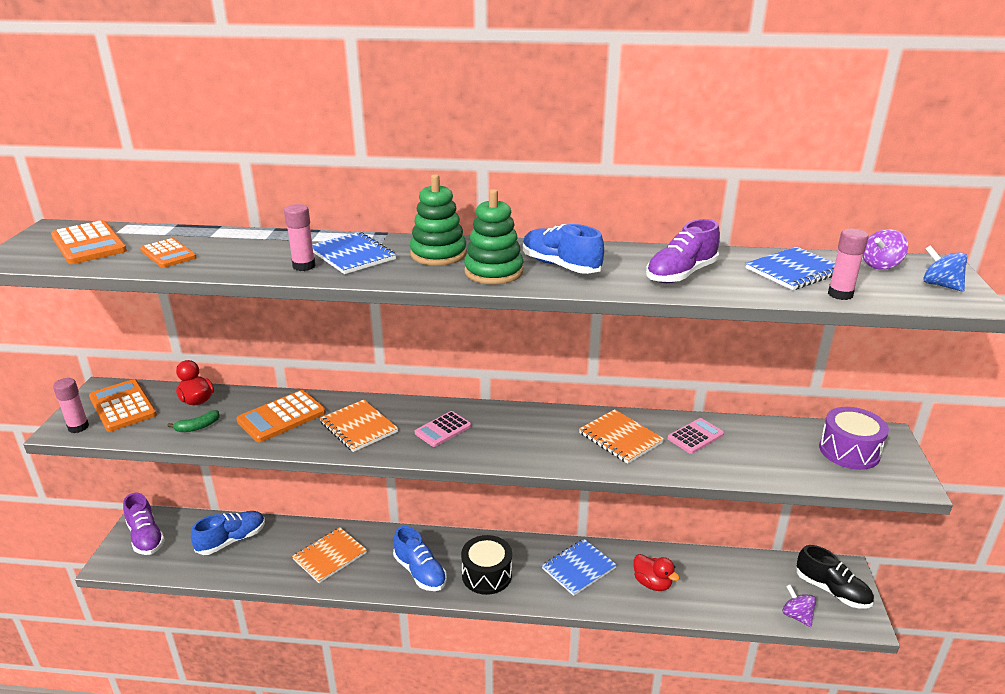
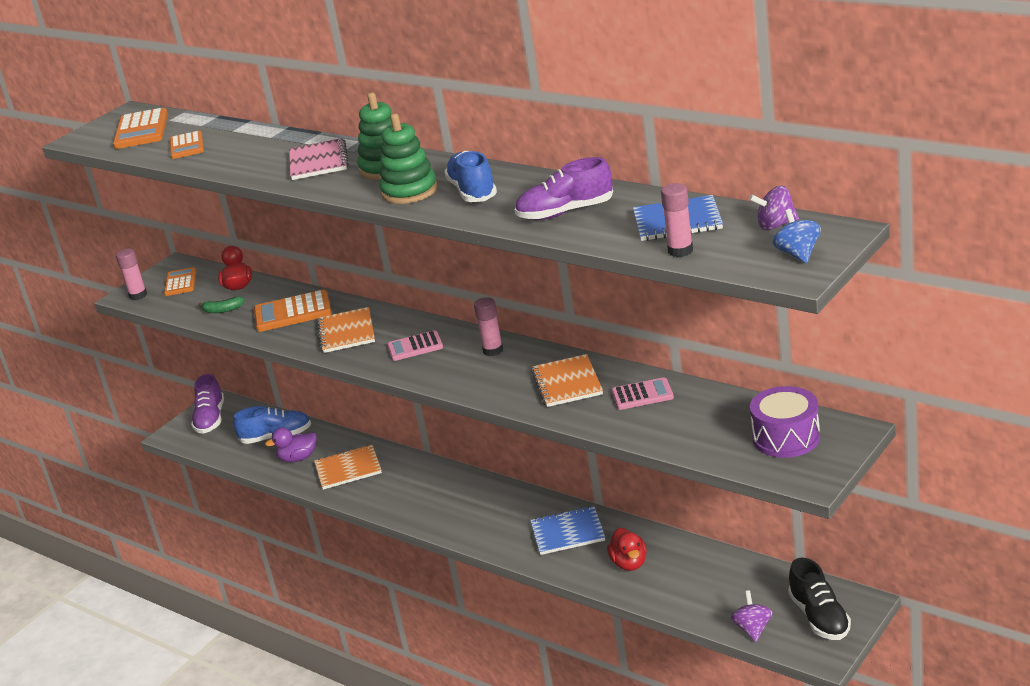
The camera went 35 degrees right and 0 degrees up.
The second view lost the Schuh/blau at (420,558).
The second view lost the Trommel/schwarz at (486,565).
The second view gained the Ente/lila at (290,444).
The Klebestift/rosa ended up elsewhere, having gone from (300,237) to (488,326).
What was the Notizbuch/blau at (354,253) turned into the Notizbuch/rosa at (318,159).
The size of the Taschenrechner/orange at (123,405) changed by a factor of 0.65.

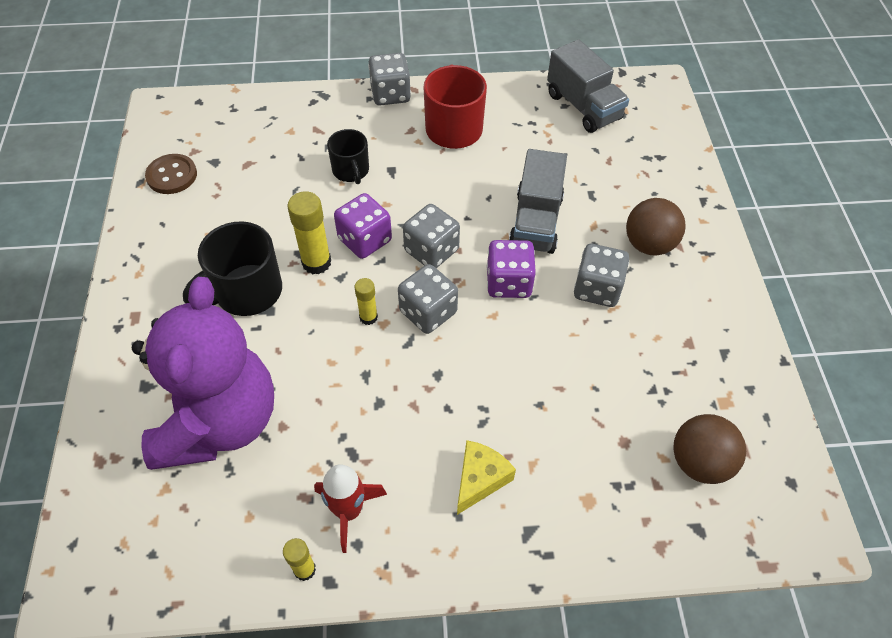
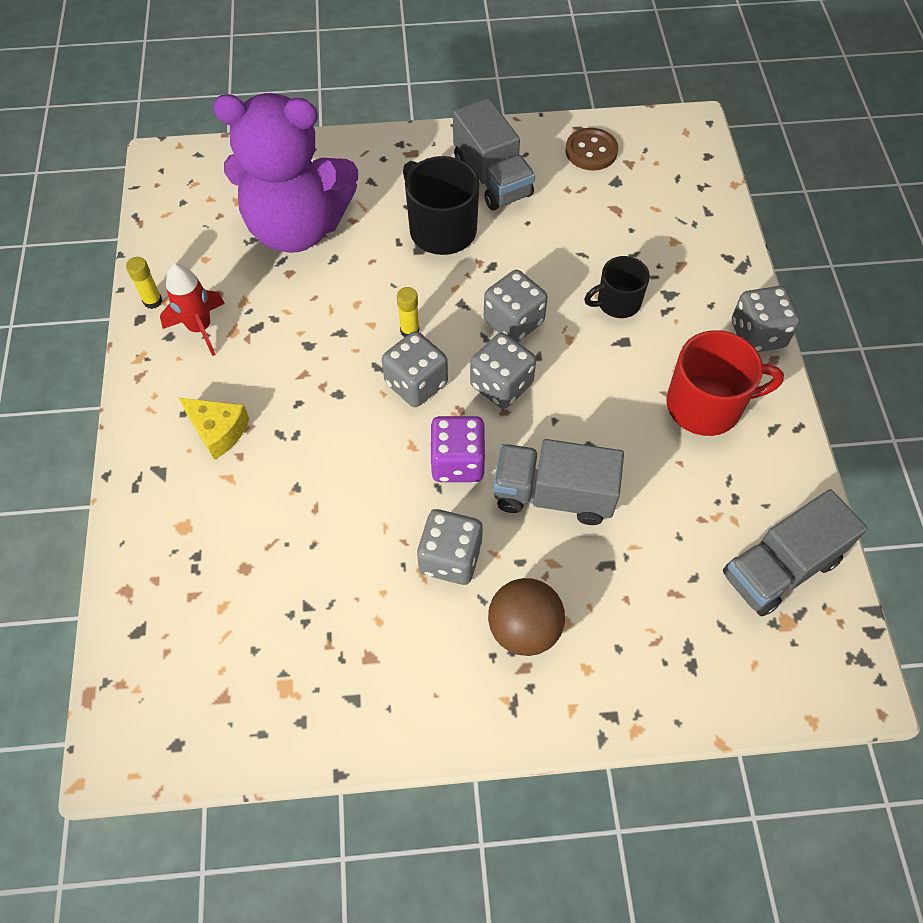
The camera went 90 degrees right and 5 degrees up.
The second view lost the Klebestift/gelb at (309,232).
The second view lost the Ball/braun at (709,449).
The second view gained the Lastwagen/grau at (494,154).
What was the Spielwürfel/lila at (363,226) turned into the Spielwürfel/grau at (516,306).

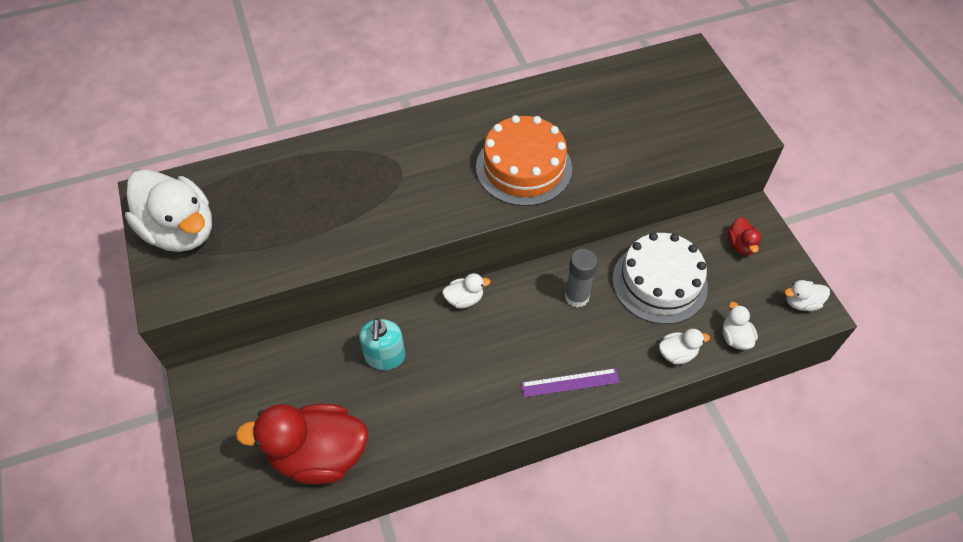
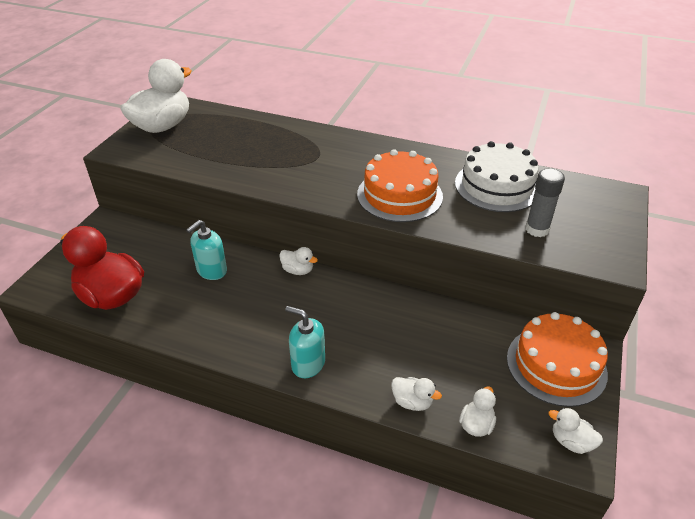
The camera went 40 degrees right and 15 degrees down.
The Klebestift/grau ended up elsewhere, having gone from (581,278) to (545,202).
The Kuchen/weiß ended up elsewhere, having gone from (660,278) to (497,176).
Where the Lineal/lila stood at (570,382), the Seifenspender/türkis came to stand at (305,342).
Where the Ente/rot stood at (744,236), the Kuchen/orange came to stand at (557,359).
The Ente/weiß at (168,210) ended up facing another way, 135 degrees counterclockwise from before.

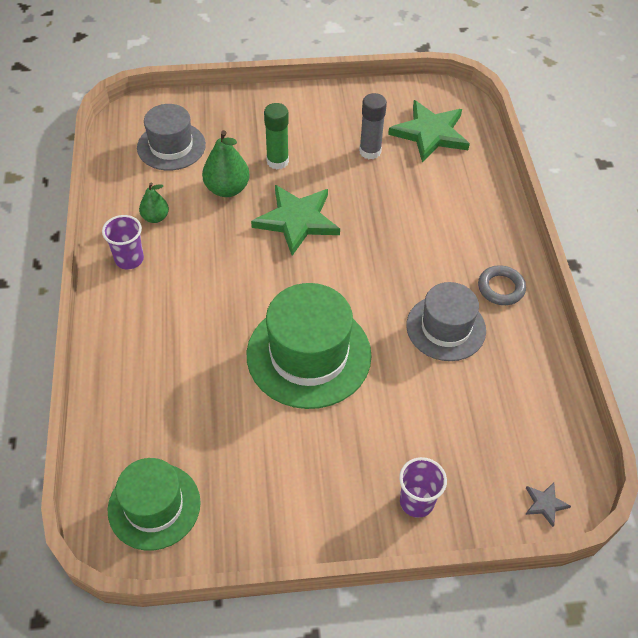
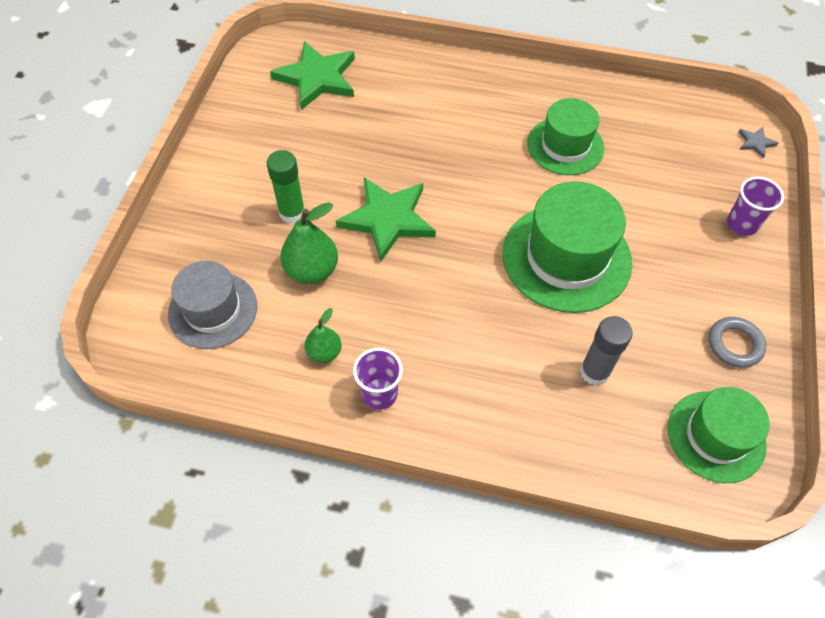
The camera went 70 degrees left and 5 degrees up.
The Klebestift/grau ended up elsewhere, having gone from (373,126) to (606,351).
The Ring/grau ended up elsewhere, having gone from (502,285) to (737,342).
What was the Hut/grau at (446,321) turned into the Hut/grün at (565,136).

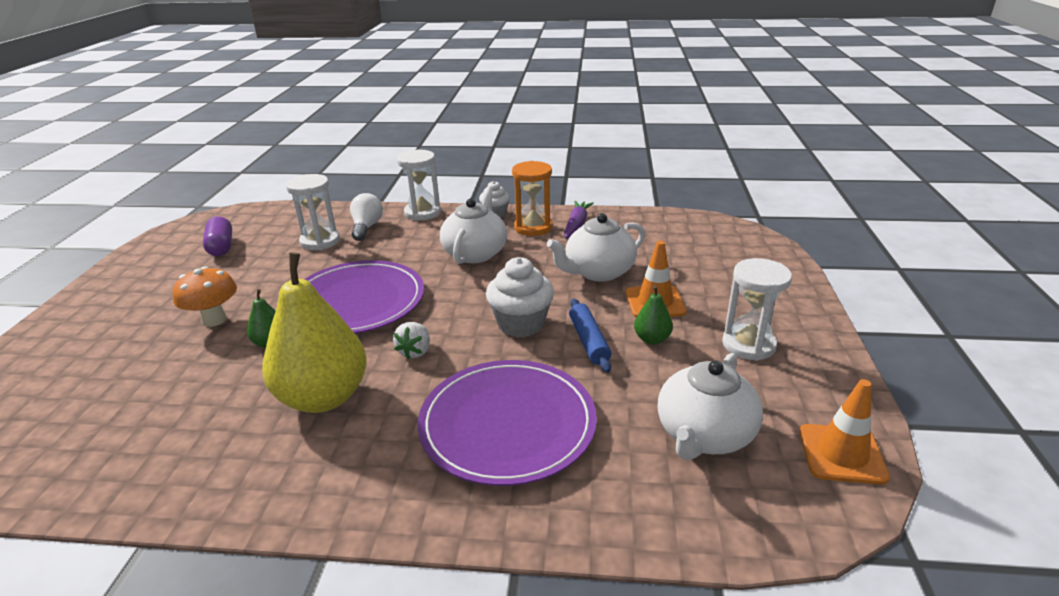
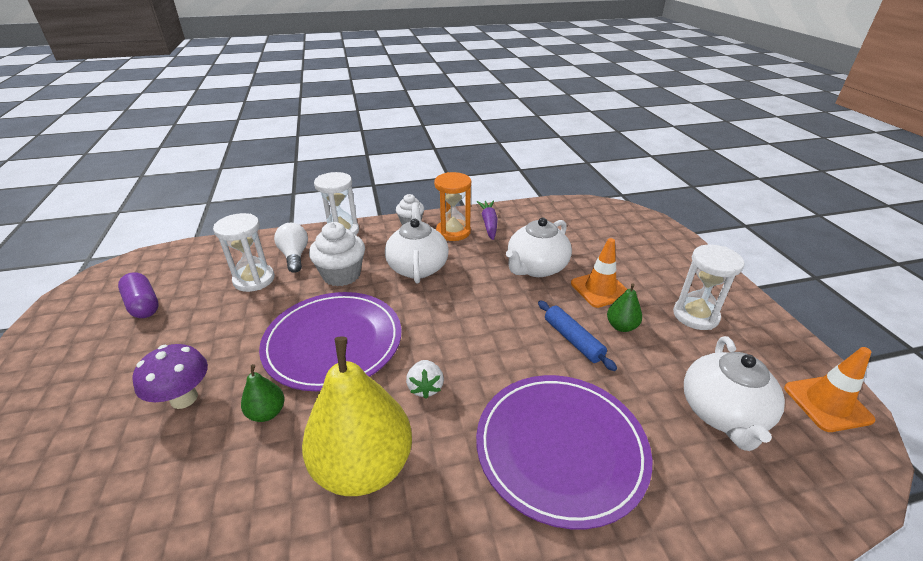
The camera went 20 degrees left and 5 degrees up.
The Muffin/weiß ended up elsewhere, having gone from (520,297) to (337,254).
What was the Pilz/orange at (205,296) turned into the Pilz/lila at (170,376).

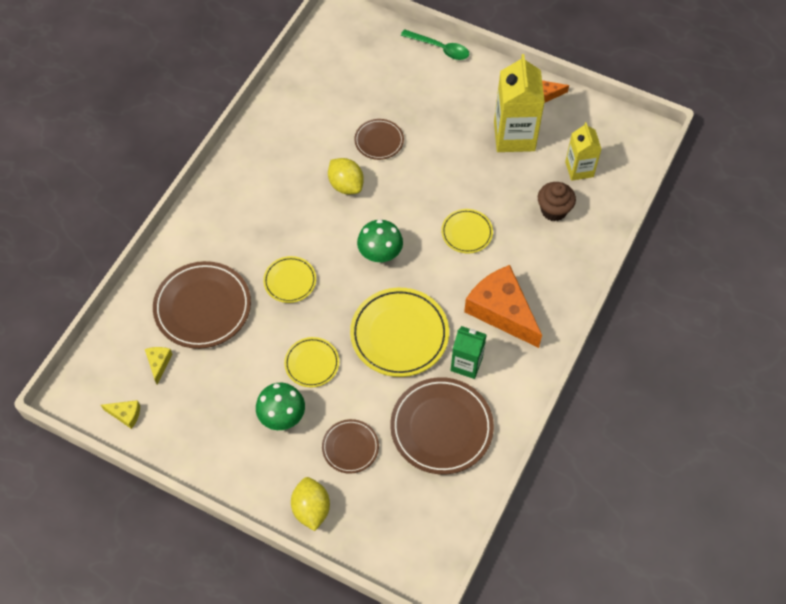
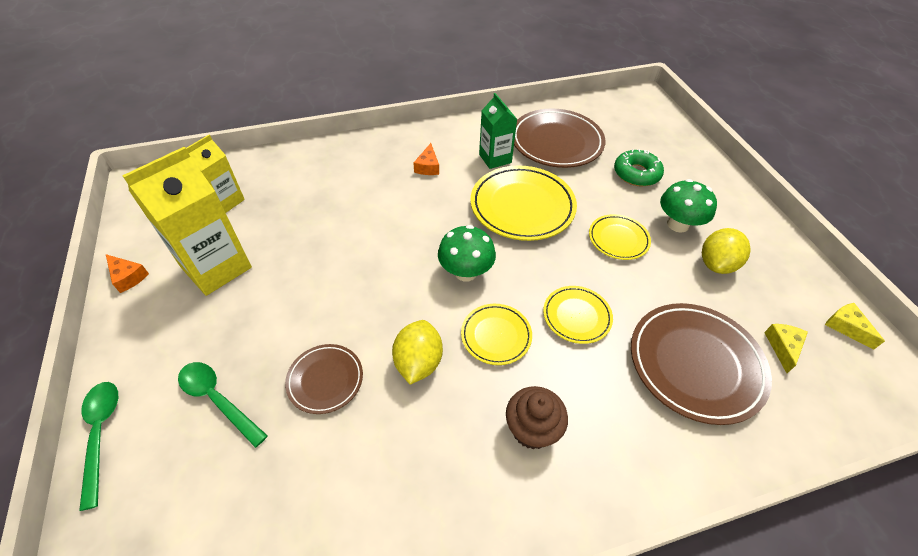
The camera went 135 degrees left and 10 degrees down.
The second view gained the Löffel/grün at (223,405).
The Zitrone/gelb ended up elsewhere, having gone from (310,504) to (726,251).
The Teller/gelb ended up elsewhere, having gone from (467,231) to (496,334).
The Muffin/braun ended up elsewhere, having gone from (557,201) to (537,417).
Where the Teller/braun stood at (350,446), the Donut/grün came to stand at (639,167).
The Käse/gelb at (159,365) ended up facing another way, 150 degrees clockwise from before.
The size of the Käse/orange at (503,306) changed by a factor of 0.43.

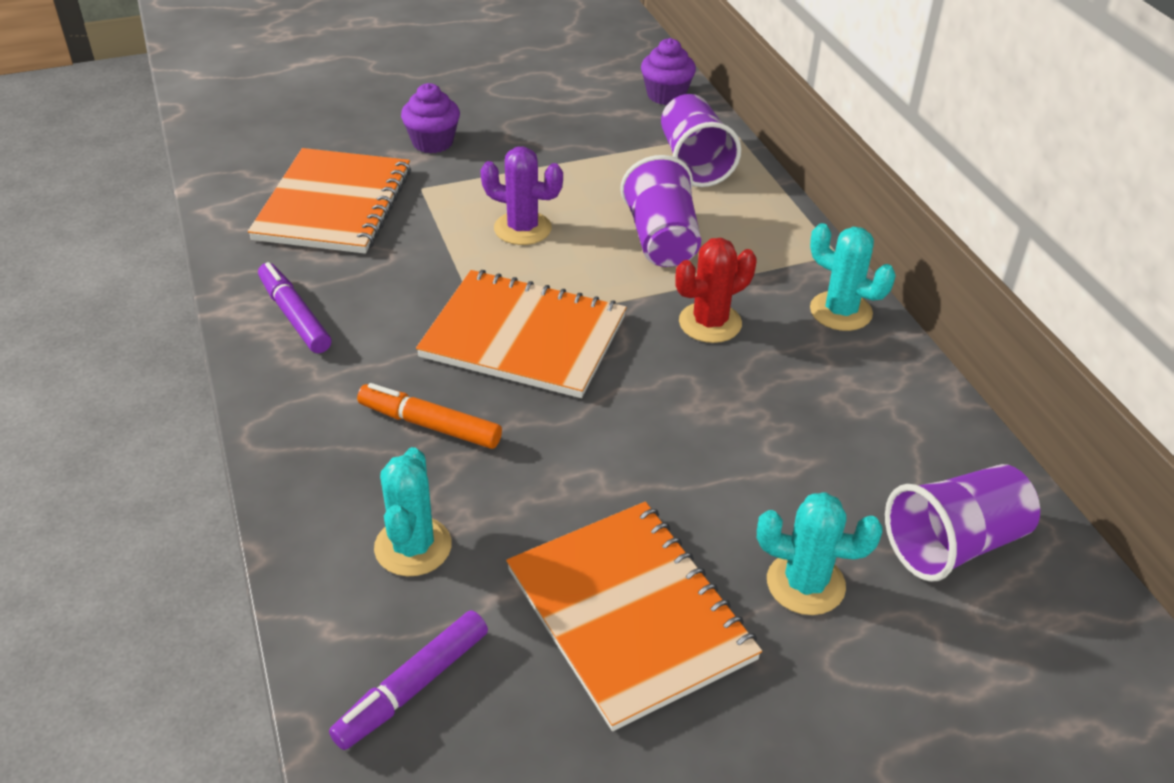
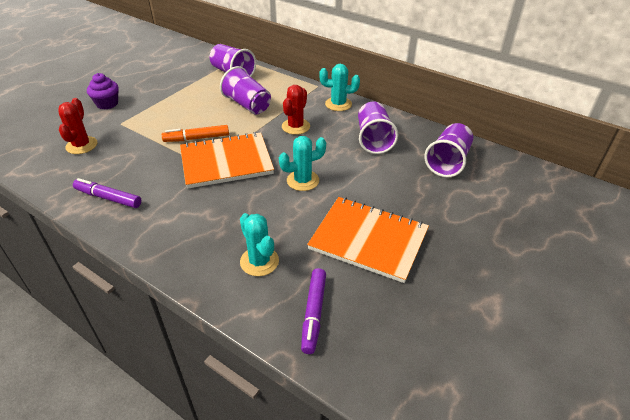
The camera went 35 degrees left and 0 degrees up.
The second view lost the Kaktus/lila at (521,196).
The second view lost the Muffin/lila at (668,71).
The second view gained the Becher/lila at (378,128).
The Filzstift/orange ended up elsewhere, having gone from (429,416) to (195,133).
The Kaktus/türkis ended up elsewhere, having gone from (820,553) to (302,163).
Where the Notizbuch/orange stood at (329,201), the Kaktus/rot came to stand at (77,126).

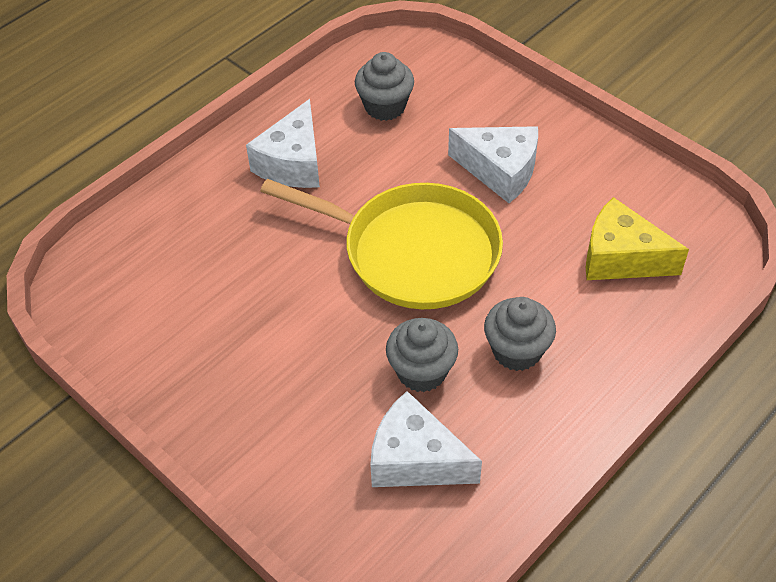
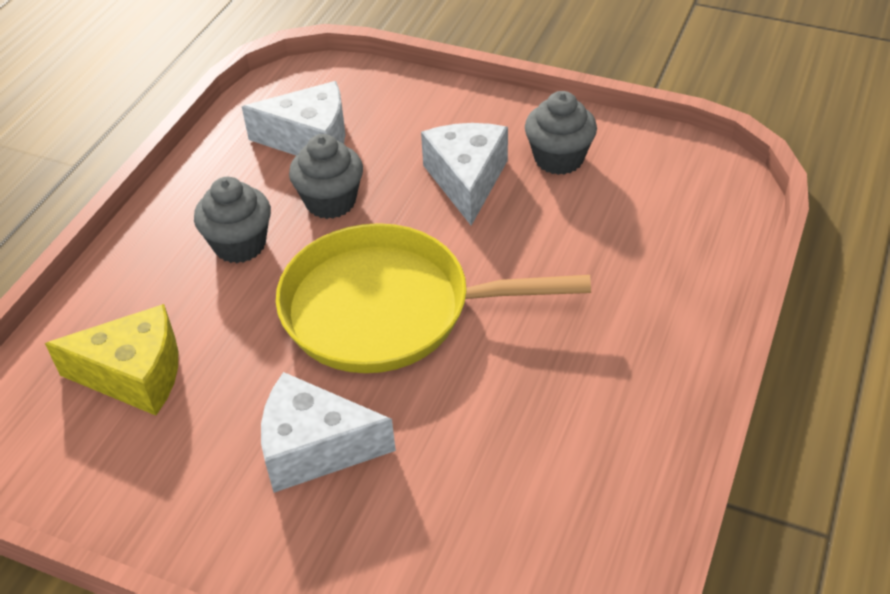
The camera went 160 degrees right and 5 degrees down.
The Käse/weiß ended up elsewhere, having gone from (283,143) to (464,174).
The Muffin/grau ended up elsewhere, having gone from (384,86) to (561,133).

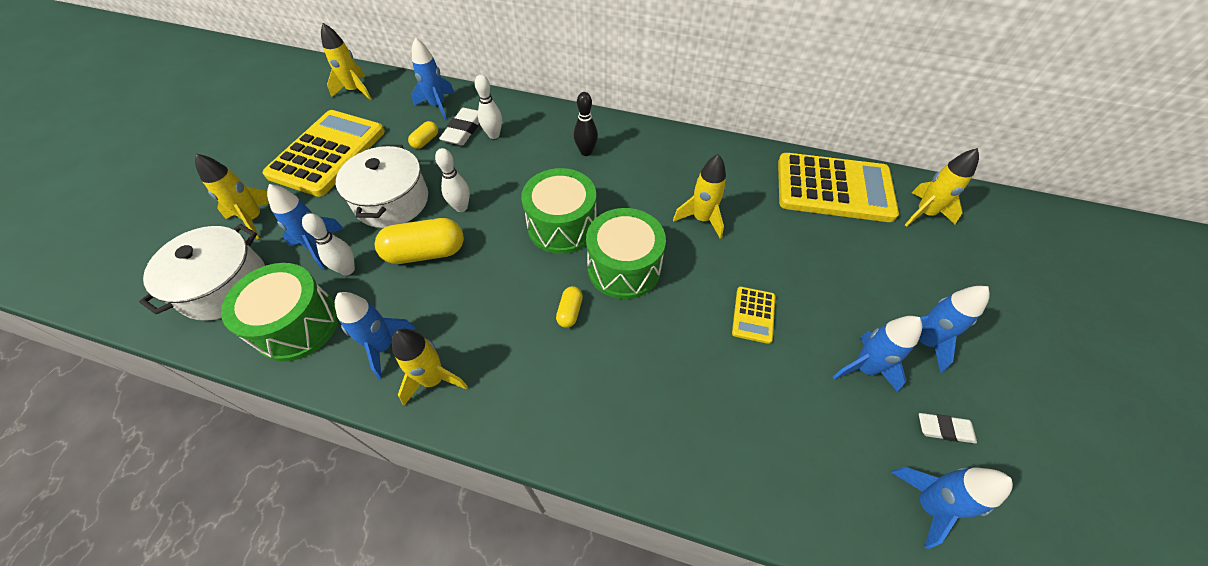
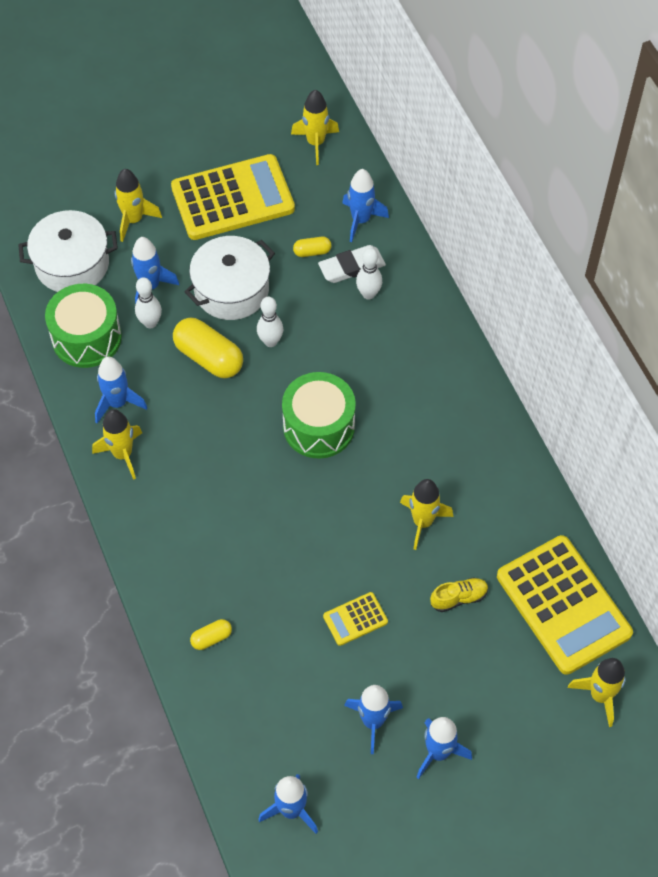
The camera went 50 degrees right and 5 degrees up.
The second view lost the Bowlingkegel/schwarz at (586,124).
The second view lost the Trommel/grün at (626,253).
The second view lost the Radiergummi/weiß at (948,428).
The second view gained the Schuh/gelb at (459,594).
The Kapsel/gelb ended up elsewhere, having gone from (569,307) to (211,634).

